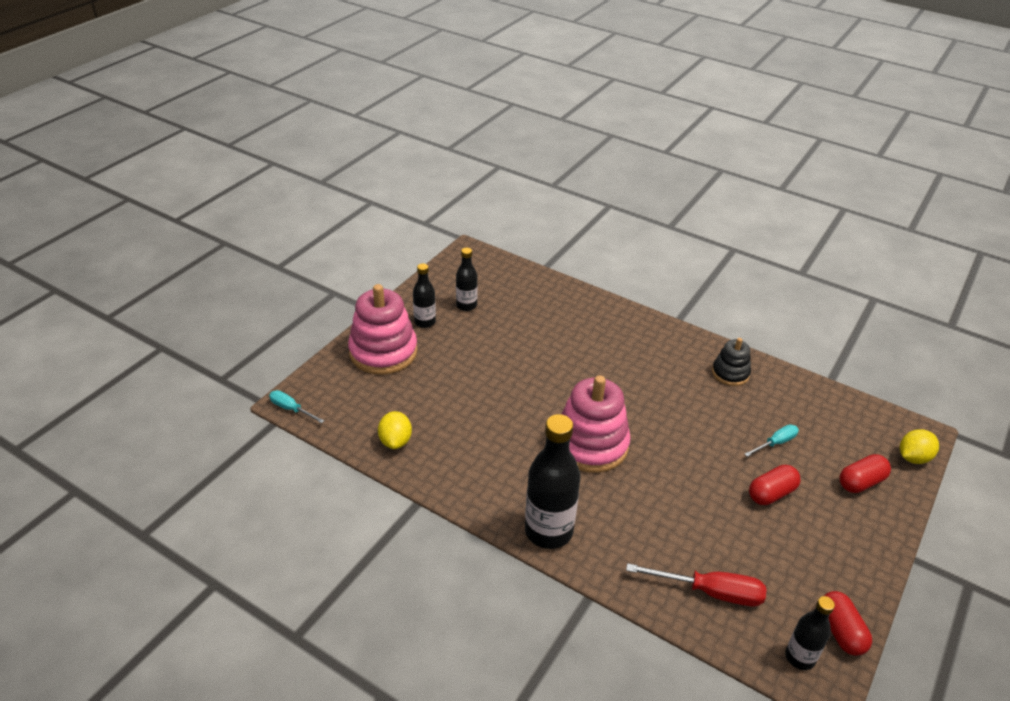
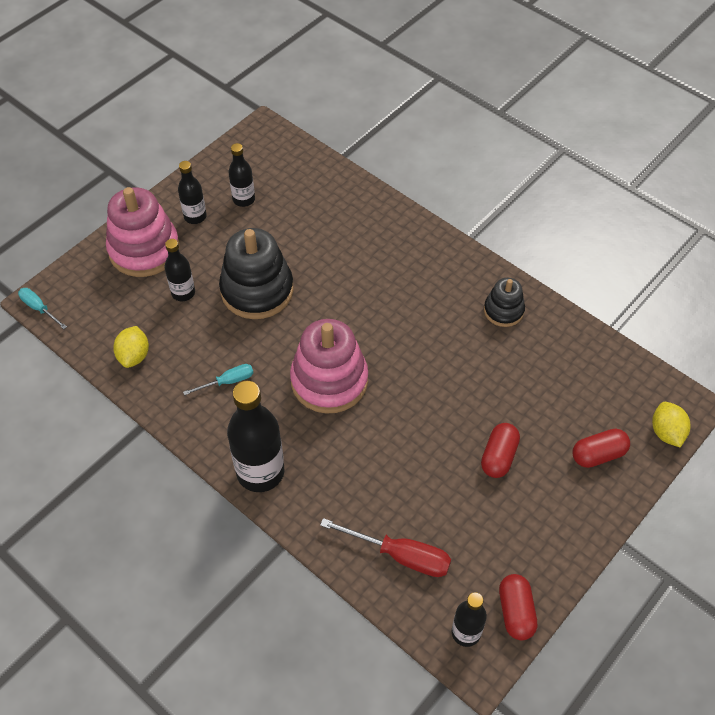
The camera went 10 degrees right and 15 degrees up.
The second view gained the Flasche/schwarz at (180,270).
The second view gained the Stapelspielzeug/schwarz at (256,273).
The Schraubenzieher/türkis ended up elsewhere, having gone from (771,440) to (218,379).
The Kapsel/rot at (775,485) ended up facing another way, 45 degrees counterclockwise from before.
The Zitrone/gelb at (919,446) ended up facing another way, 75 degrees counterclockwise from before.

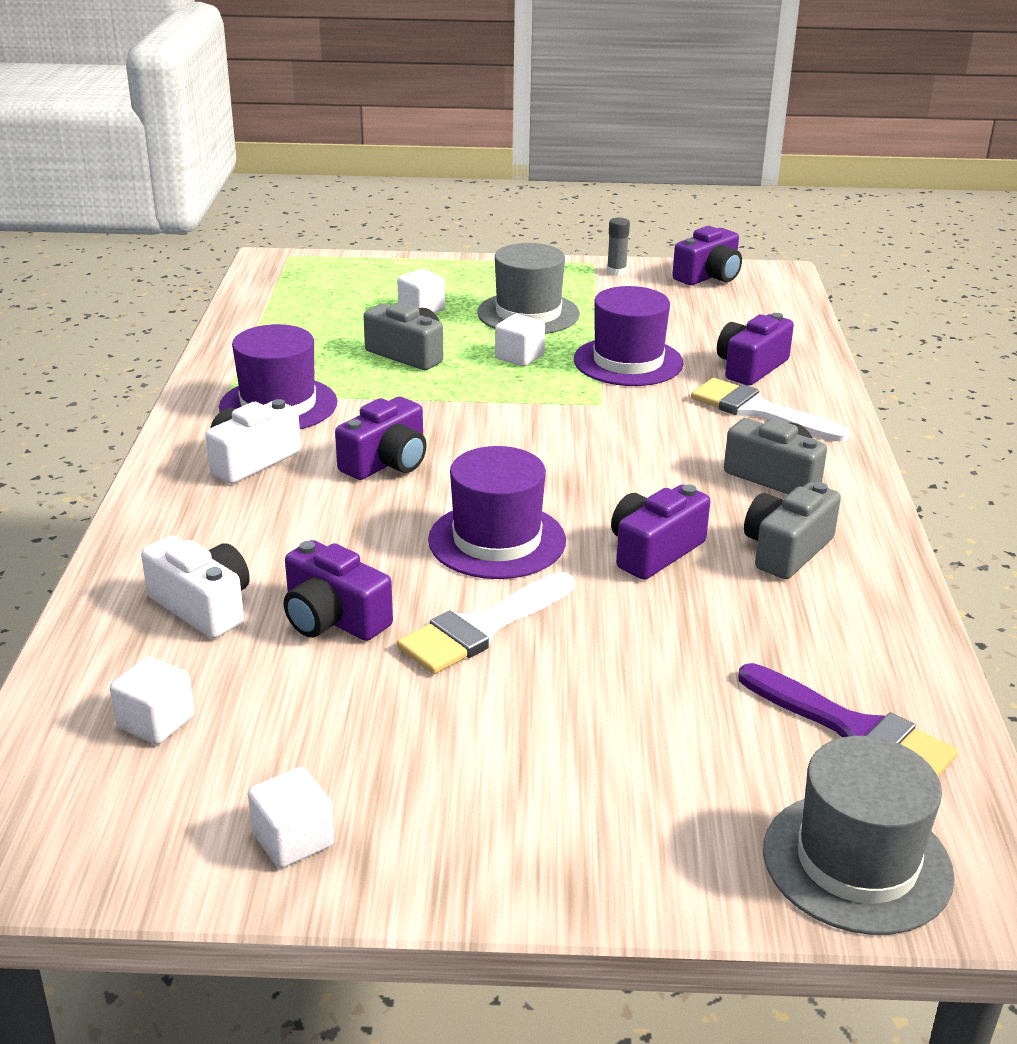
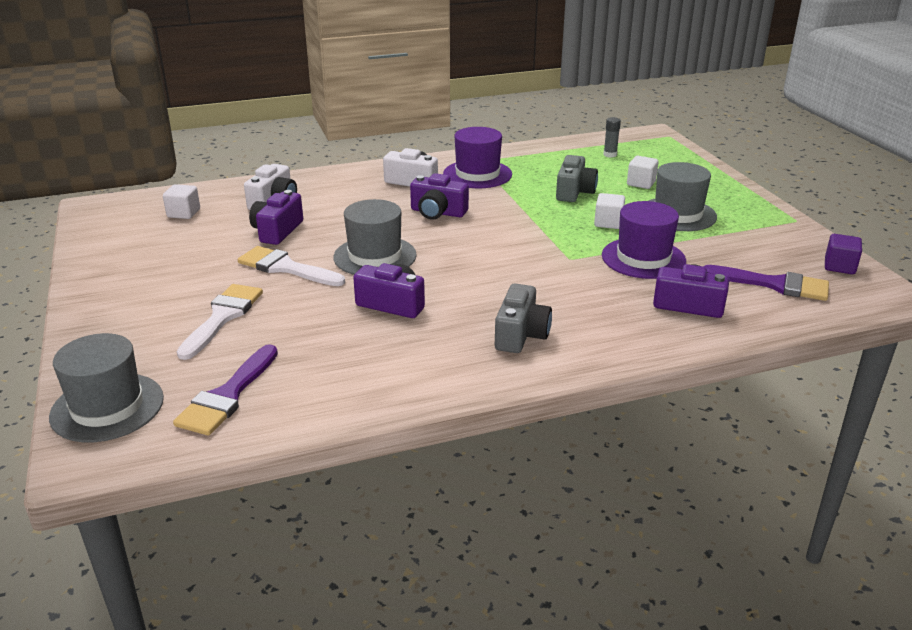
The camera went 70 degrees right and 0 degrees up.
The second view lost the Kubus/weiß at (291,817).
The second view lost the Kamera/grau at (792,530).
The second view gained the Pinsel/lila at (766,283).
The Klebestift/grau ended up elsewhere, having gone from (618,246) to (612,137).
The Pinsel/weiß ended up elsewhere, having gone from (770,410) to (220,322).
Where the Kamera/lila stood at (707,255), the Kubus/lila came to stand at (843,254).
What was the Hut/lila at (497,512) turned into the Hut/grau at (375,237).

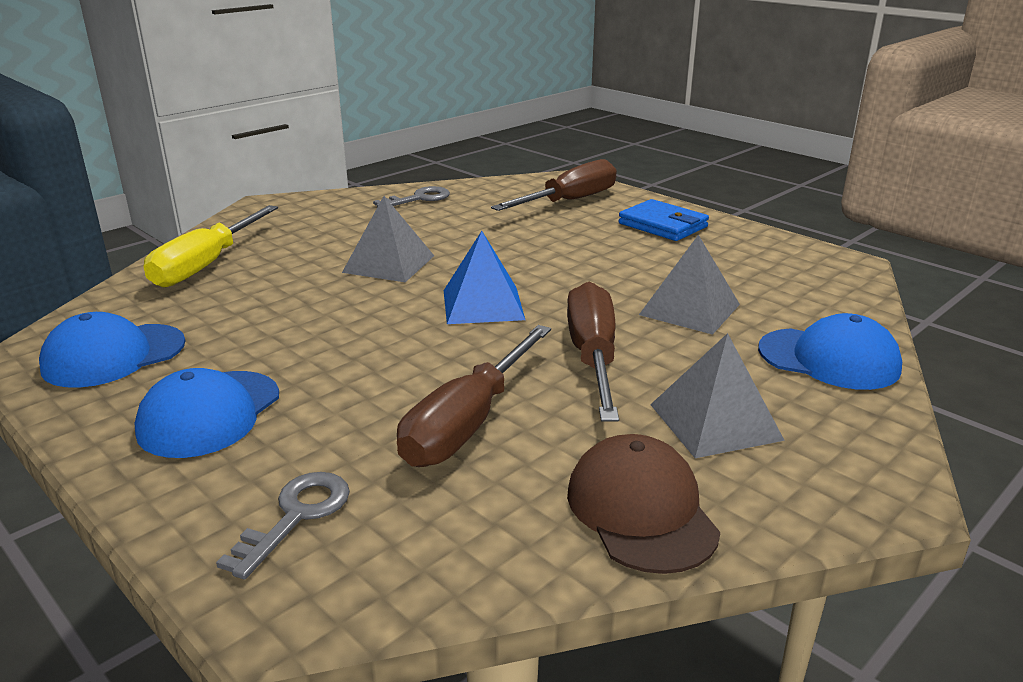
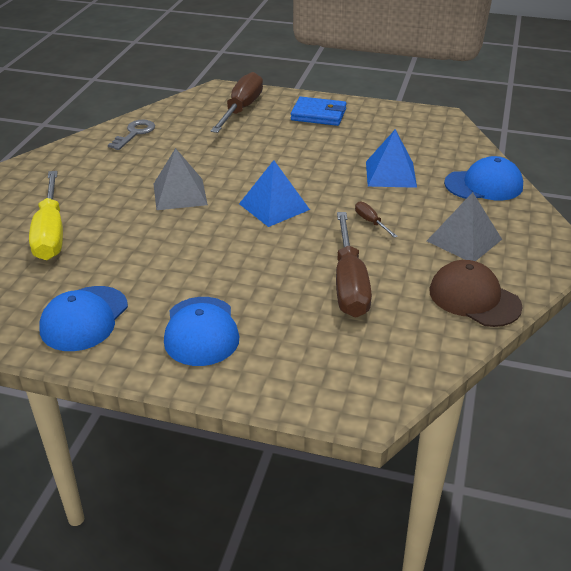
The camera went 30 degrees left and 10 degrees up.
The second view lost the Schlüssel/grau at (283,525).
What was the Pyramide/grau at (689,285) turned into the Pyramide/blau at (391,158).
The size of the Schraubenzieher/braun at (593,352) changed by a factor of 0.44.

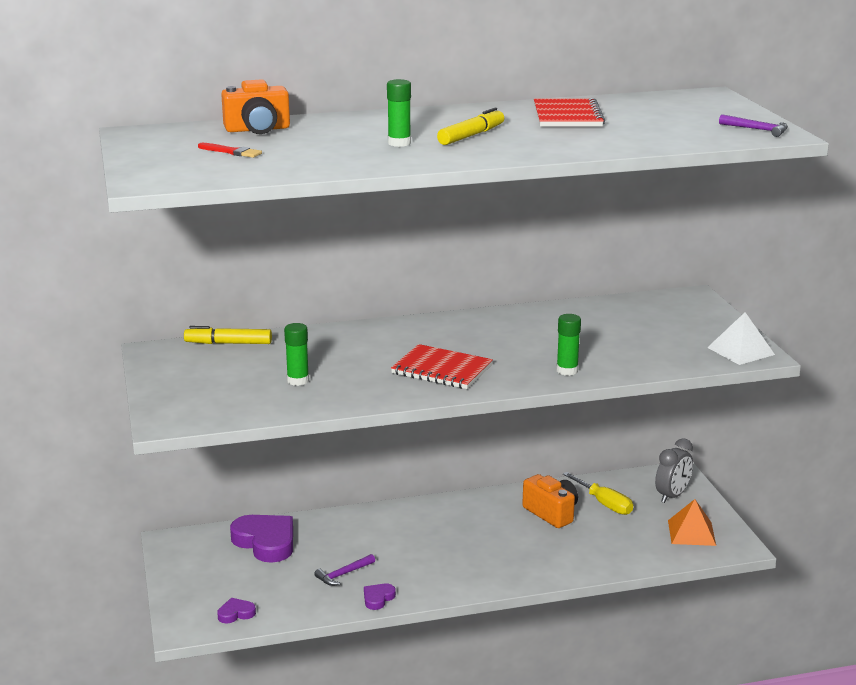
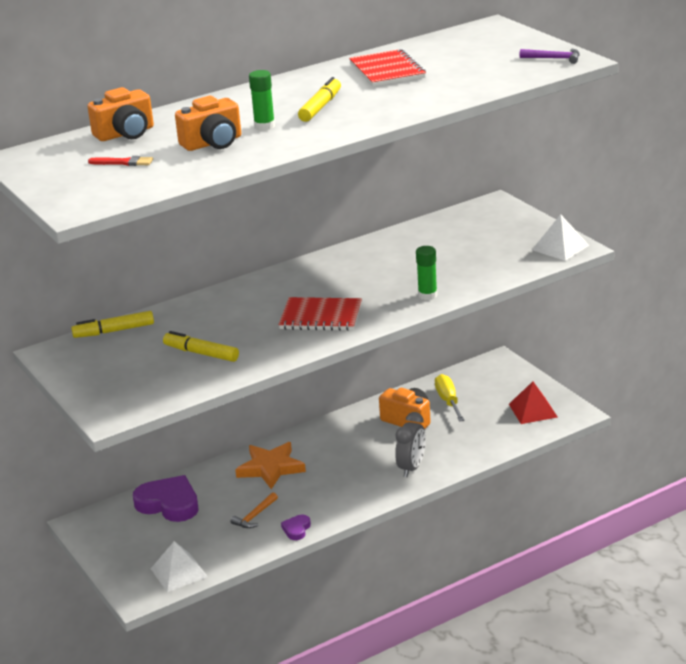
The camera went 15 degrees left and 5 degrees up.
The second view gained the Kamera/orange at (208,123).
The second view gained the Stern/orange at (270,465).
The Wecker/grau ended up elsewhere, having gone from (674,470) to (410,444).
Where the Herz/lila stood at (236,611), the Pyramide/weiß came to stand at (179,566).
Where the Klebestift/grün stood at (296,354), the Filzstift/gelb came to stand at (201,346).
What was the Hammer/lila at (344,570) turned into the Hammer/orange at (254,510).
What was the Pyramide/orange at (692,522) turned into the Pyramide/rot at (533,402).
The Schraubenzieher/gelb at (598,493) ended up facing another way, 135 degrees counterclockwise from before.

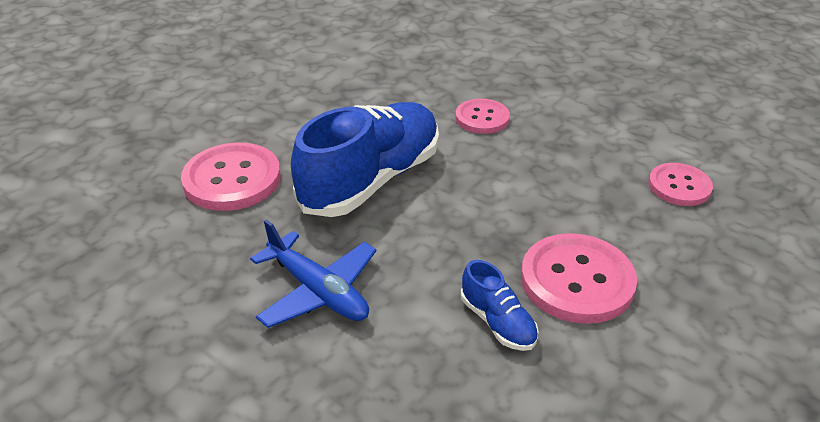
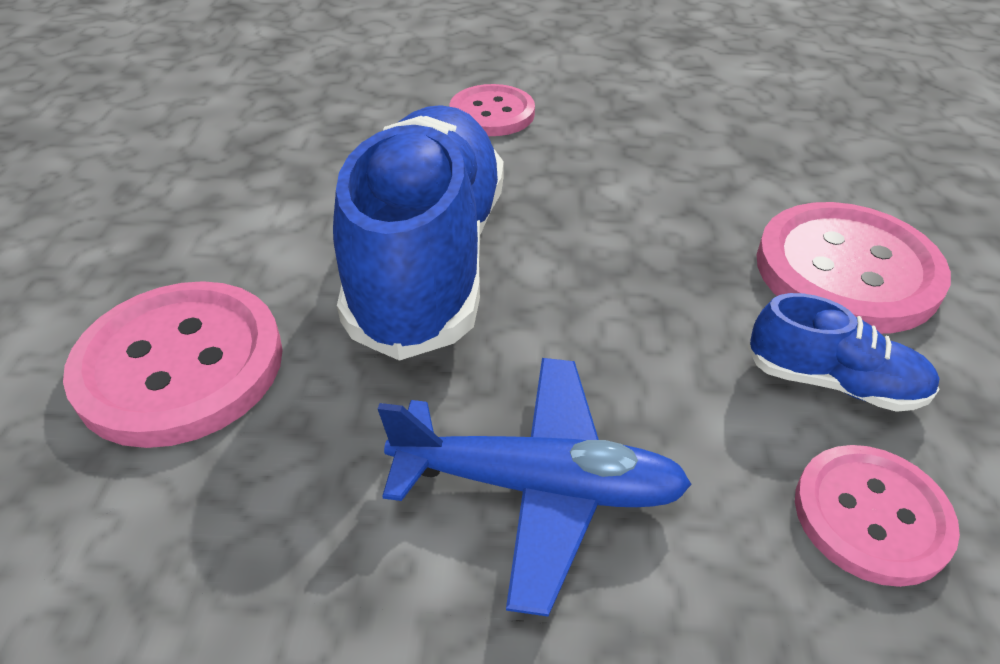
The camera went 35 degrees left and 5 degrees up.
The Knopf/rosa ended up elsewhere, having gone from (680,184) to (877,516).

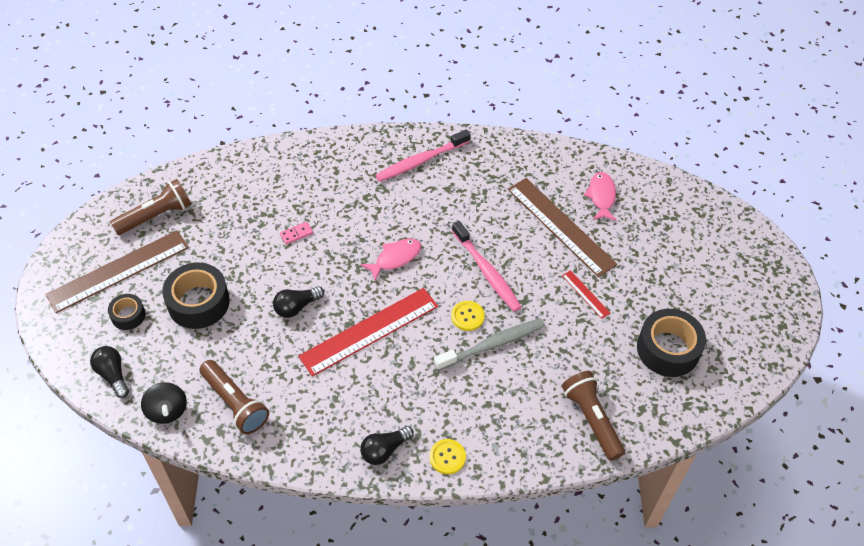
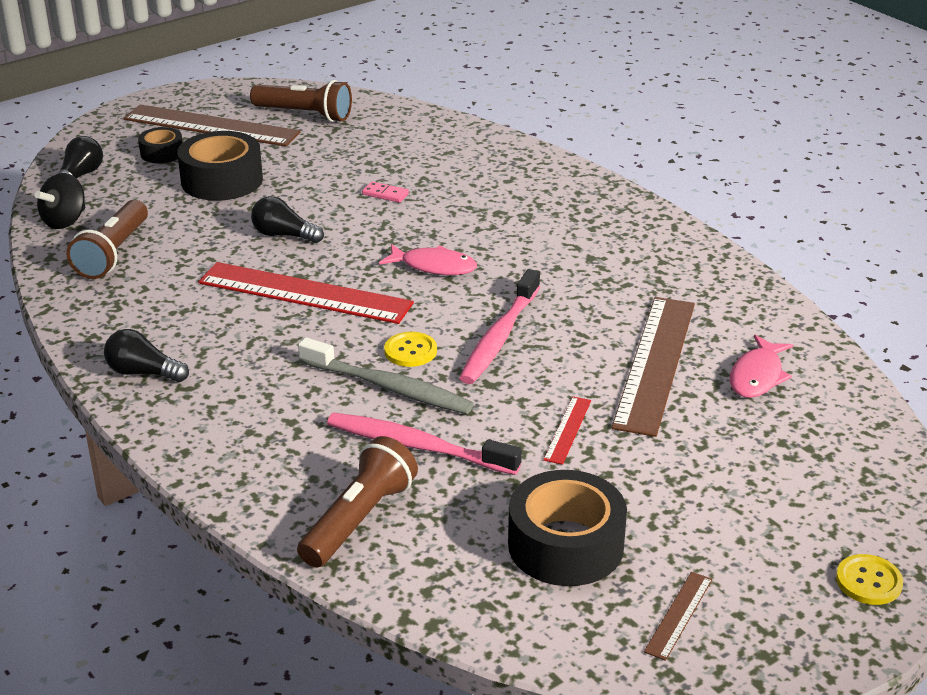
The camera went 55 degrees right and 20 degrees down.
The second view gained the Lineal/braun at (678,616).
The Zahnbürste/rosa ended up elsewhere, having gone from (423,155) to (424,444).
The Knopf/gelb ended up elsewhere, having gone from (447,456) to (869,579).
The Fisch/rosa at (600,196) ended up facing another way, 150 degrees clockwise from before.

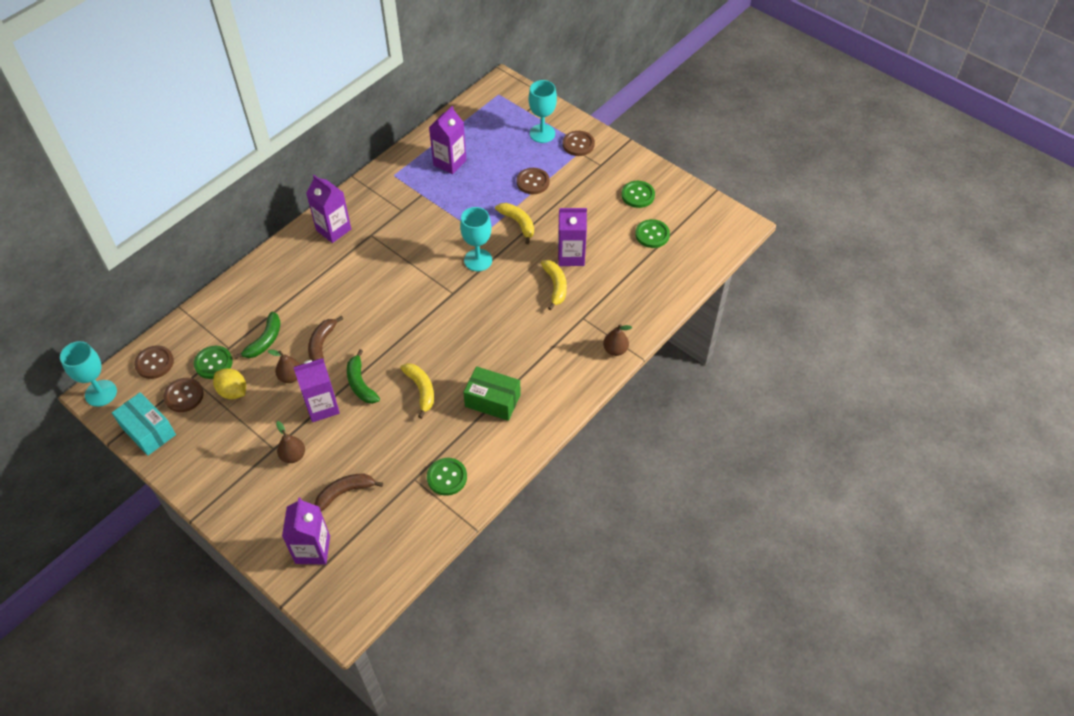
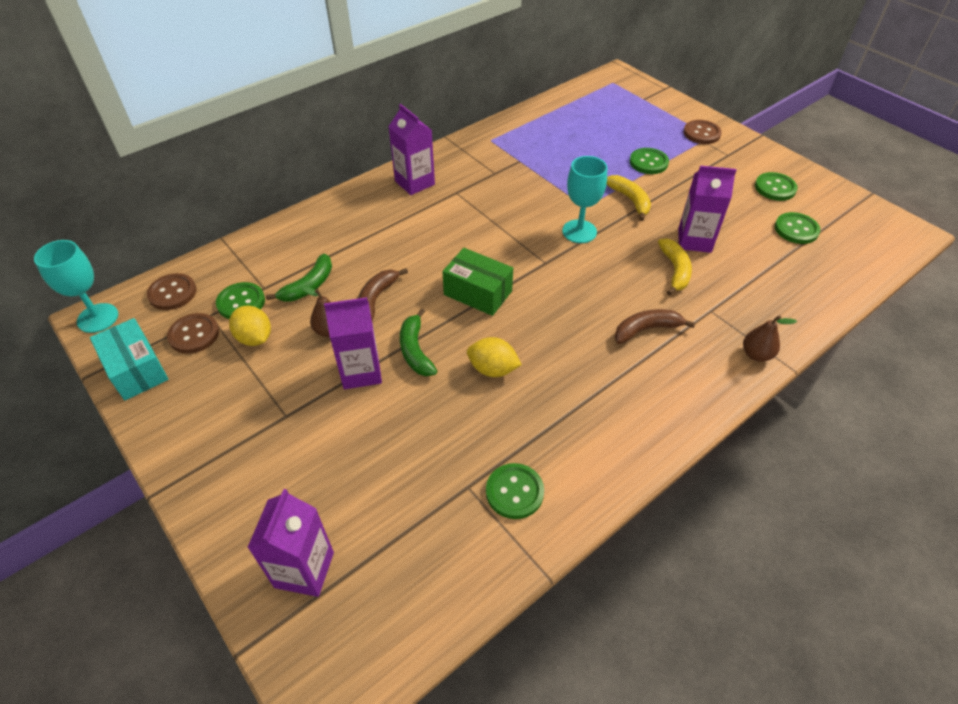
The camera went 10 degrees right and 5 degrees down.
The second view lost the Birne/braun at (290,442).
The second view lost the Getränkekarton/lila at (448,140).
The second view lost the Kelch/türkis at (543,111).
The Banane/braun ended up elsewhere, having gone from (349,492) to (655,326).
The Schachtel/grün ended up elsewhere, having gone from (492,393) to (477,282).
Where the Banane/gelb stood at (417,391), the Zitrone/gelb came to stand at (494,357).
What was the Knopf/braun at (533,181) turned into the Knopf/grün at (649,161).

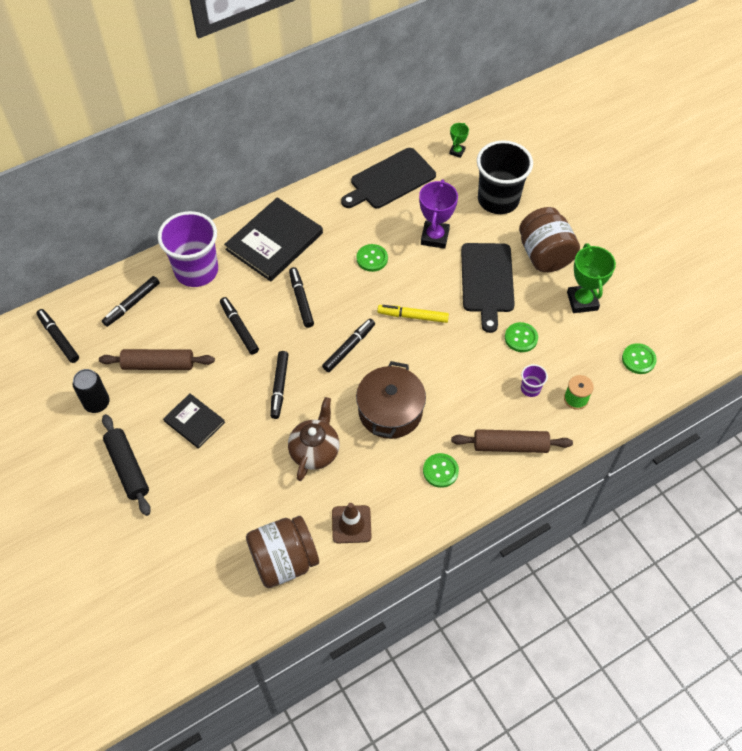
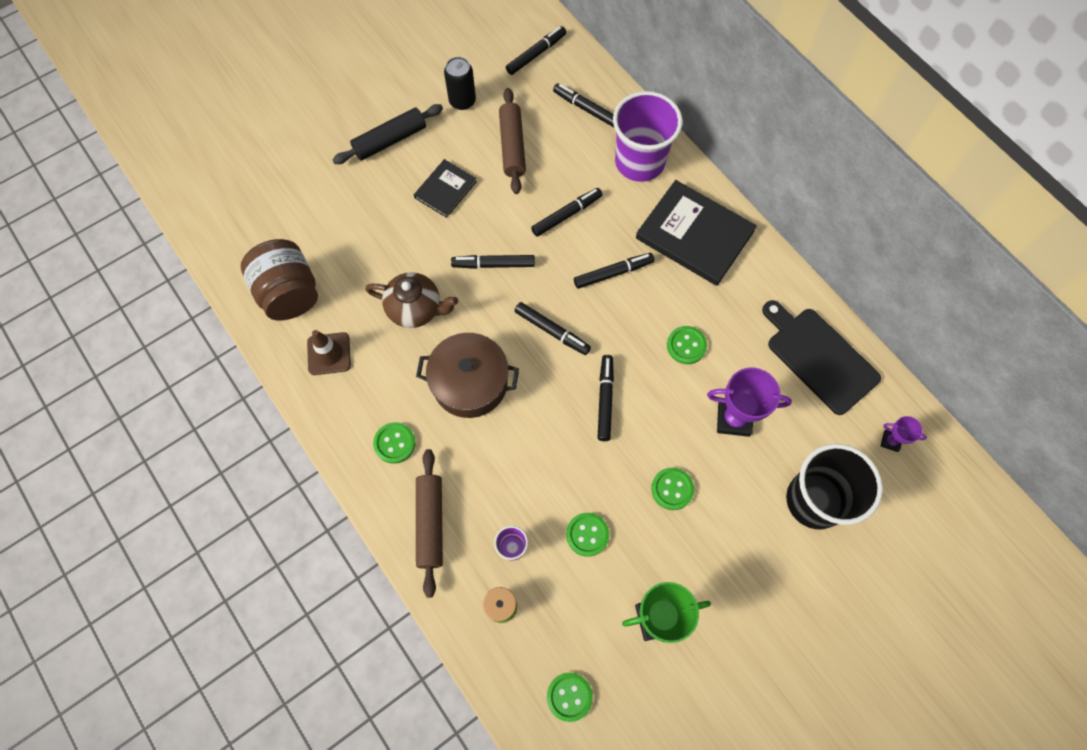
The camera went 85 degrees right and 10 degrees up.
The second view lost the Einmachglas/braun at (549,239).
Where the Schneidebrett/schwarz stood at (488,288), the Knopf/grün came to stand at (672,489).
What was the Filzstift/gelb at (413,314) turned into the Filzstift/schwarz at (606,398).
What was the Pokal/grün at (459,140) turned into the Pokal/lila at (904,434).

